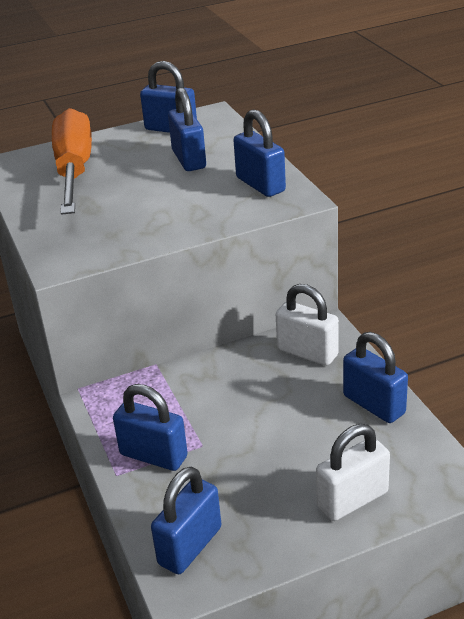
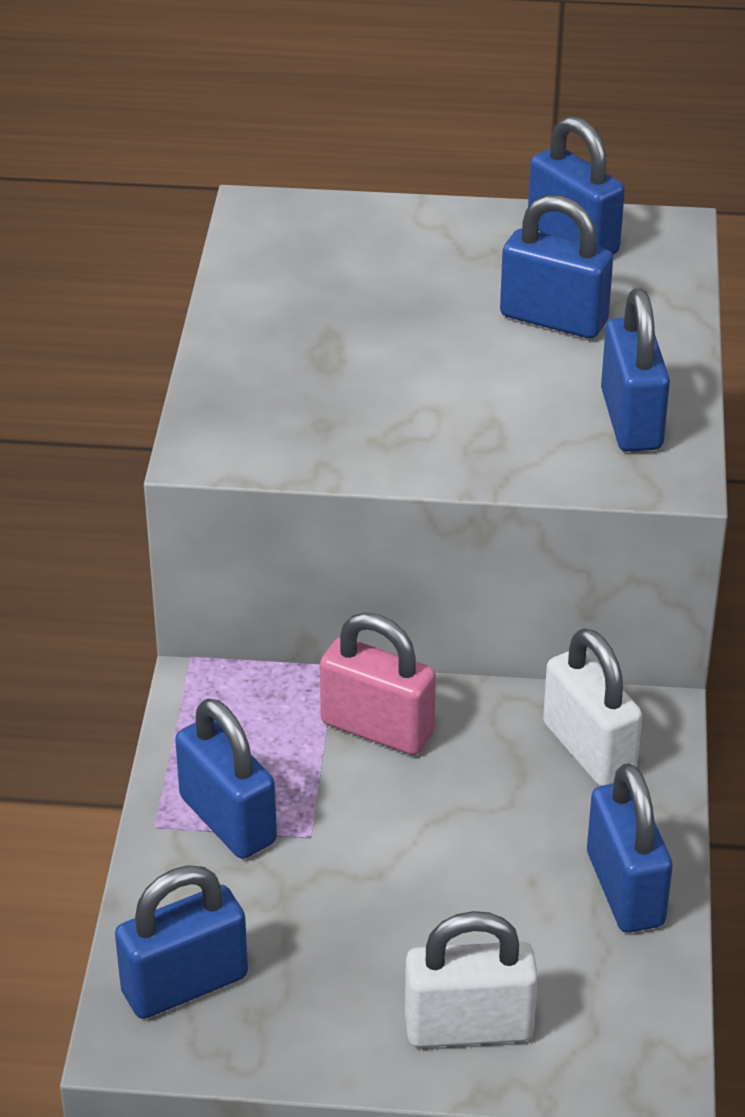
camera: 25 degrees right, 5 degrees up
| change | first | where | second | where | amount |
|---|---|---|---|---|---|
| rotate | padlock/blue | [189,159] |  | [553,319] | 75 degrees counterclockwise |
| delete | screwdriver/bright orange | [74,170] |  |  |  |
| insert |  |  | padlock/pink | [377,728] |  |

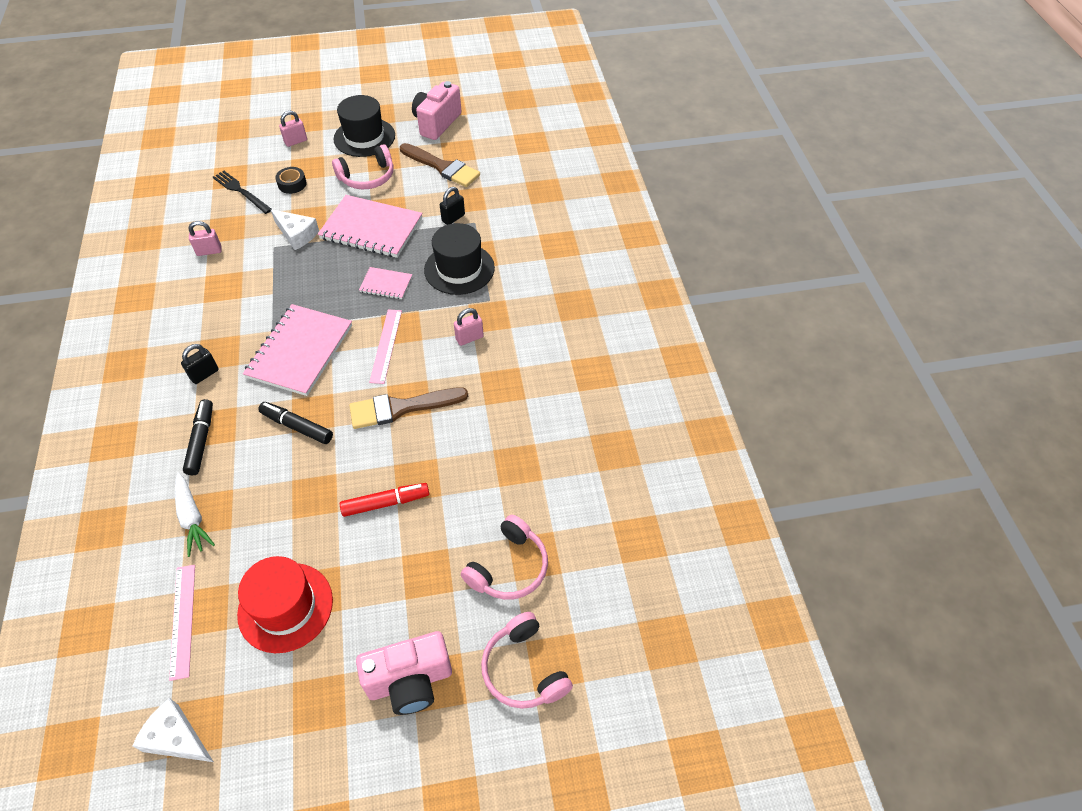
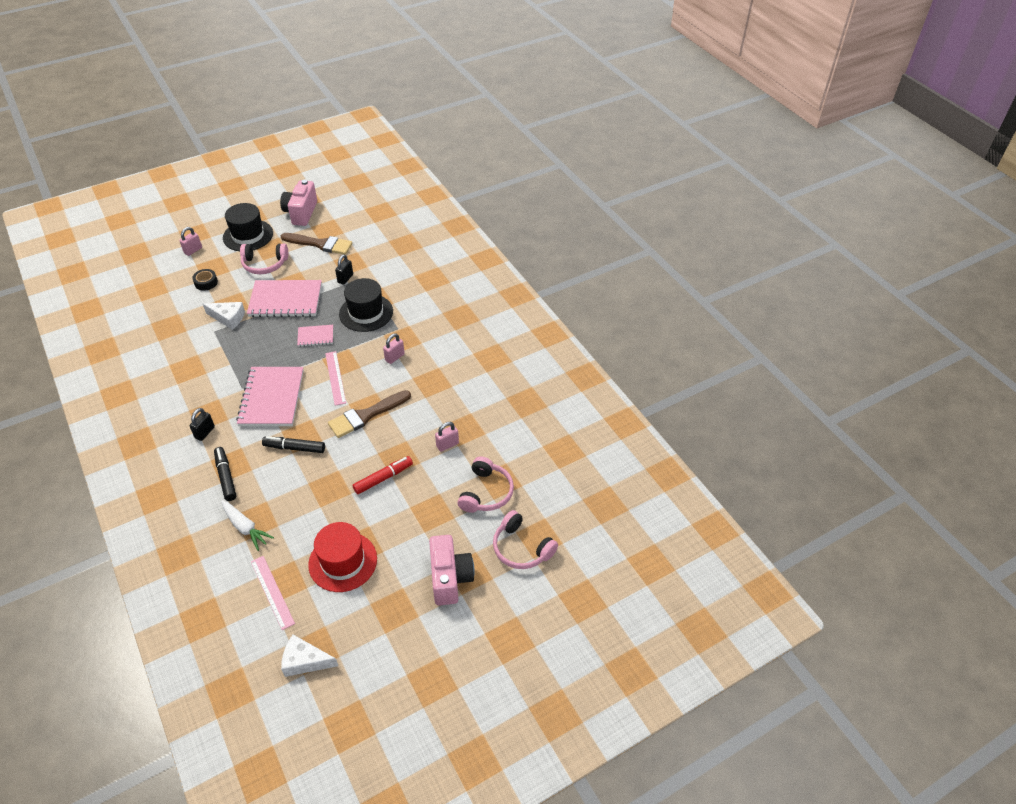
camera: 20 degrees left, 5 degrees down
| change | first | where | second | where | amount |
|---|---|---|---|---|---|
| rotate | headphones/pink | [367,177] |  | [264,264] | 45 degrees clockwise |
| delete | dinner fork/black | [241,191] |  |  |  |
| move | padlock/pink | [209,251] |  | [447,445] |  |
| rotate | compact camera/pink | [410,681] |  | [450,578] | 60 degrees counterclockwise |

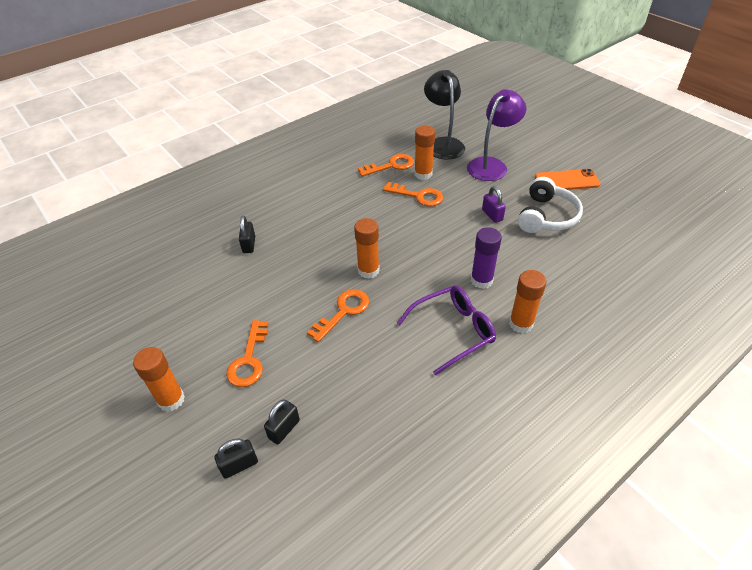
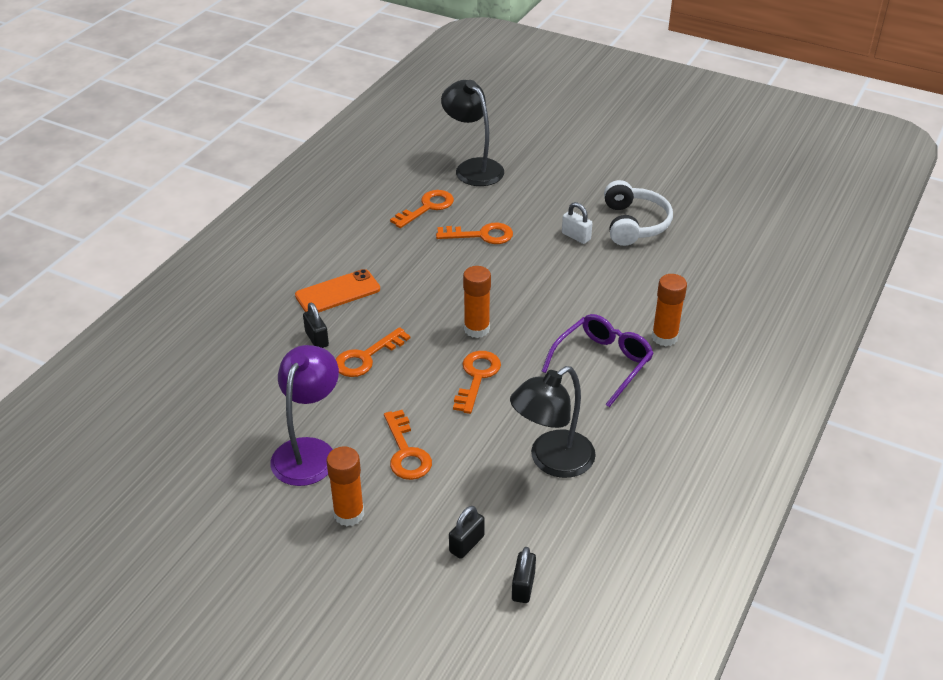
camera: 25 degrees left, 5 degrees down
| change | first | where | second | where | amount |
|---|---|---|---|---|---|
| move | reading lamp/purple | [491,165] |  | [308,451] |  |
| delete | stick of glue/bright orange | [423,174] |  |  |  |
| move | phone/bright orange | [566,181] |  | [337,292] |  |
| recolor | padlock/purple | [492,215] | padlock/white | [576,236] |  |
| delete | stick of glue/purple | [481,280] |  |  |  |
| move | padlock/black | [284,429] |  | [523,587] |  |
| insert |  |  | latchkey/bright orange | [366,357] |  |
| insert |  |  | reading lamp/black | [552,461] |  |

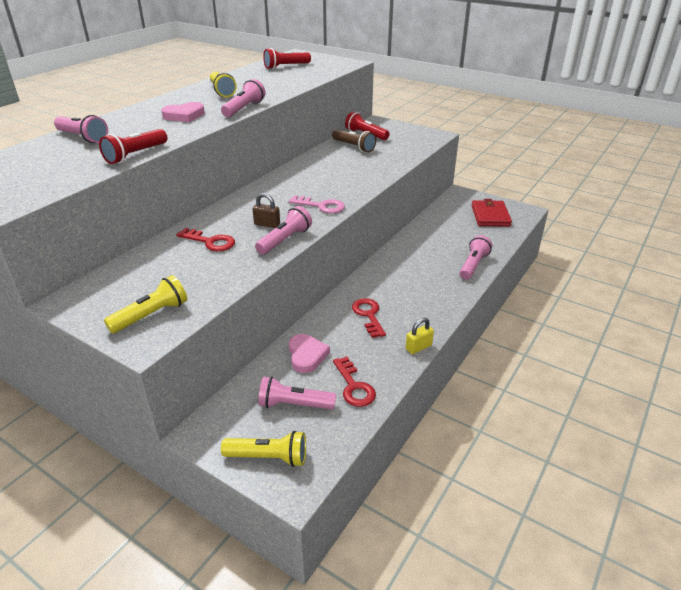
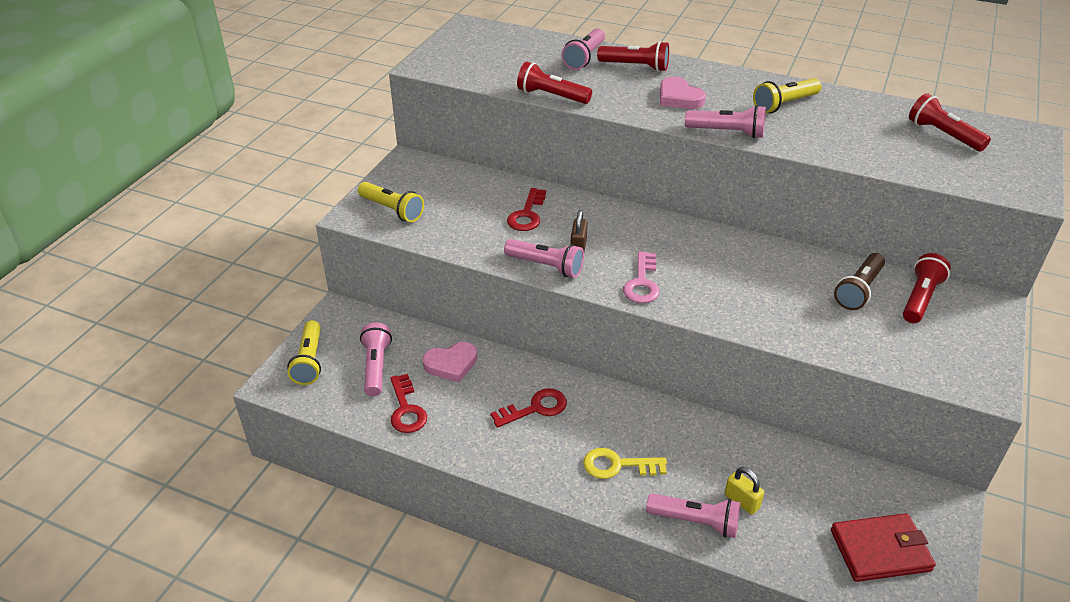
camera: 80 degrees right, 5 degrees up
| change | first | where | second | where | amount |
|---|---|---|---|---|---|
| move | padlock/golden | [418,347] |  | [742,501] |  |
| rotate | latchkey/crimson | [354,386] |  | [406,409] | 75 degrees counterclockwise |
| insert |  |  | pocket torch/crimson | [635,66] |  |
| insert |  |  | latchkey/golden | [618,465] |  |

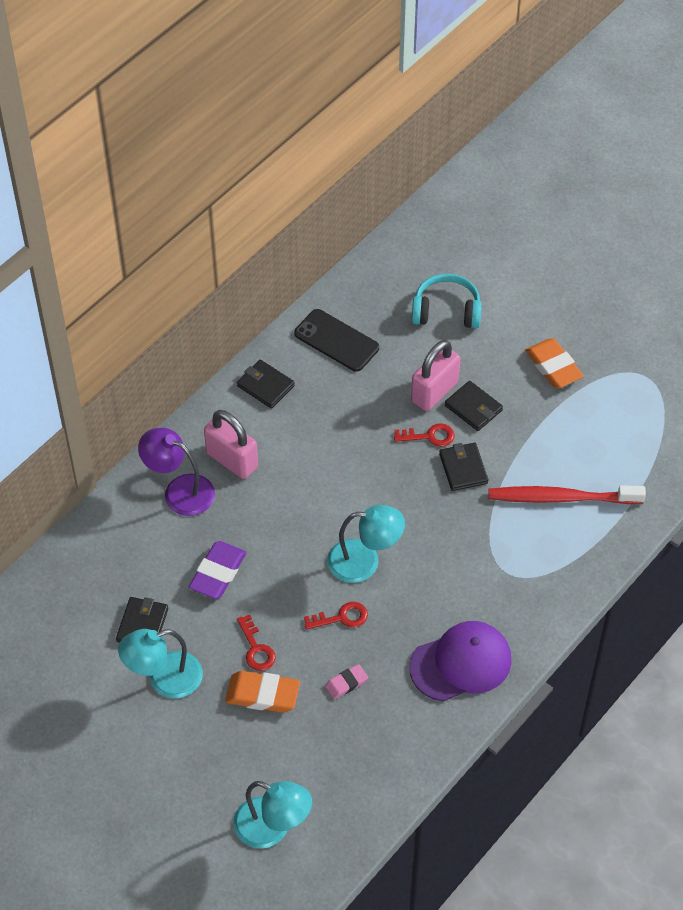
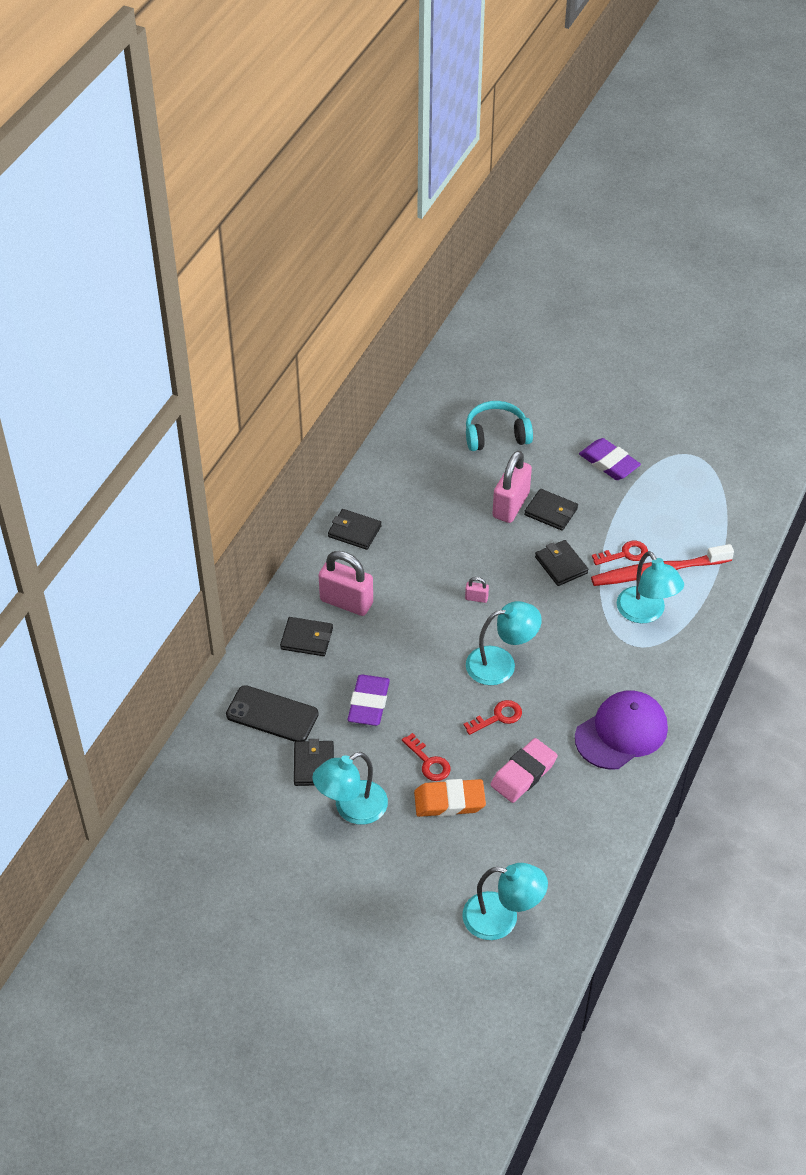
camera: 15 degrees left, 5 degrees down
| change | first | where | second | where | amount |
|---|---|---|---|---|---|
| move | phone/black | [336,341] |  | [272,715] |  |
| recolor | eraser/bright orange | [553,367] | eraser/purple | [609,463] |  |
| move | latchkey/crimson | [429,436] |  | [625,554] |  |
| replace | reading lamp/purple | [179,490] | billfold/black | [307,639] |  |
| resize | eraser/pink | [346,683] |  | [523,774] | x1.75 |
| insert |  |  | reading lamp/turquoise | [646,613] |  |
| insert |  |  | padlock/pink | [476,598] |  |

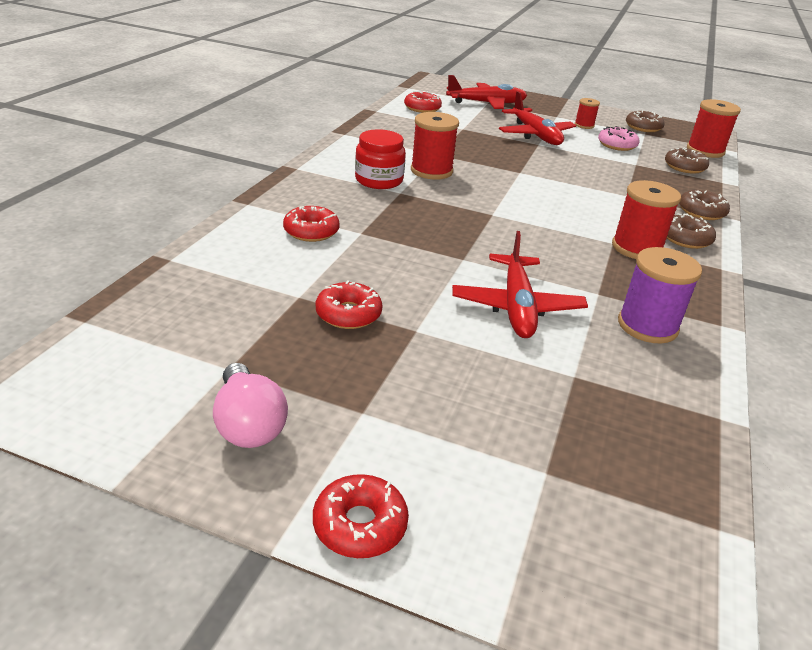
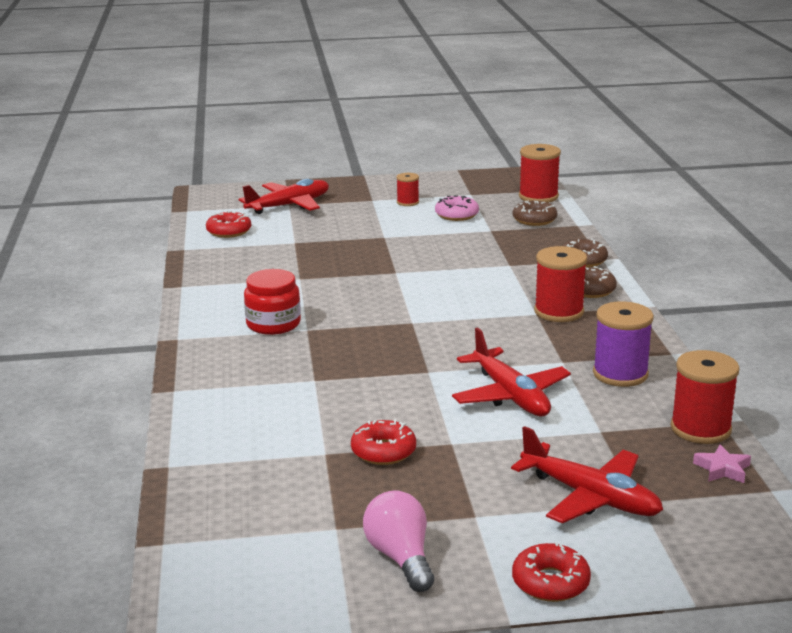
camera: 25 degrees left, 10 degrees down
| change | first | where | second | where | amount |
|---|---|---|---|---|---|
| move | toy plane/crimson | [535,135] |  | [590,497] |  |
| delete | donut/russet | [643,127] |  |  |  |
| move | reel of thread/crimson | [431,171] |  | [700,429] |  |
| delete | donut/crimson | [311,231] |  |  |  |
| rotate | lightbulb/pink | [248,424] |  | [400,558] | 150 degrees counterclockwise |
| insert |  |  | five-pointed star/pink | [722,469] |  |

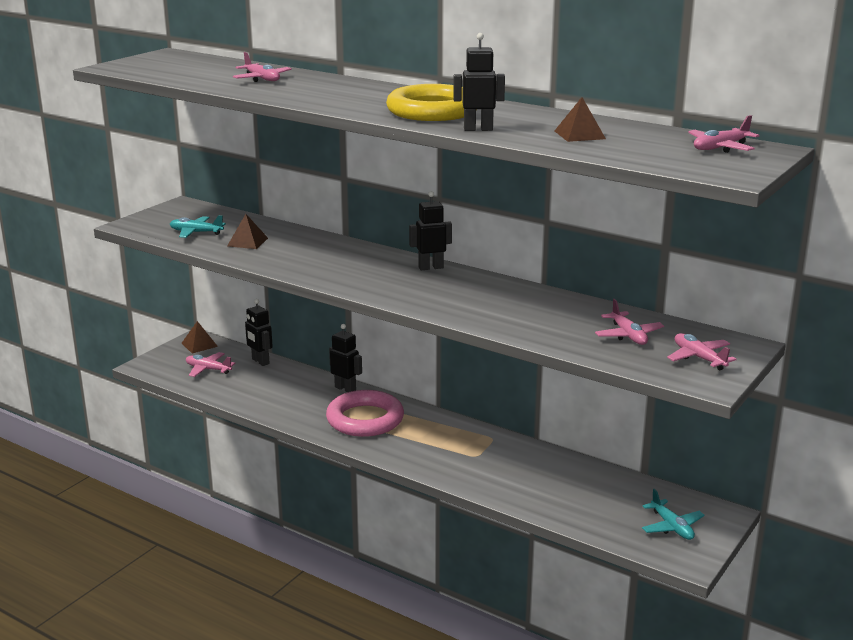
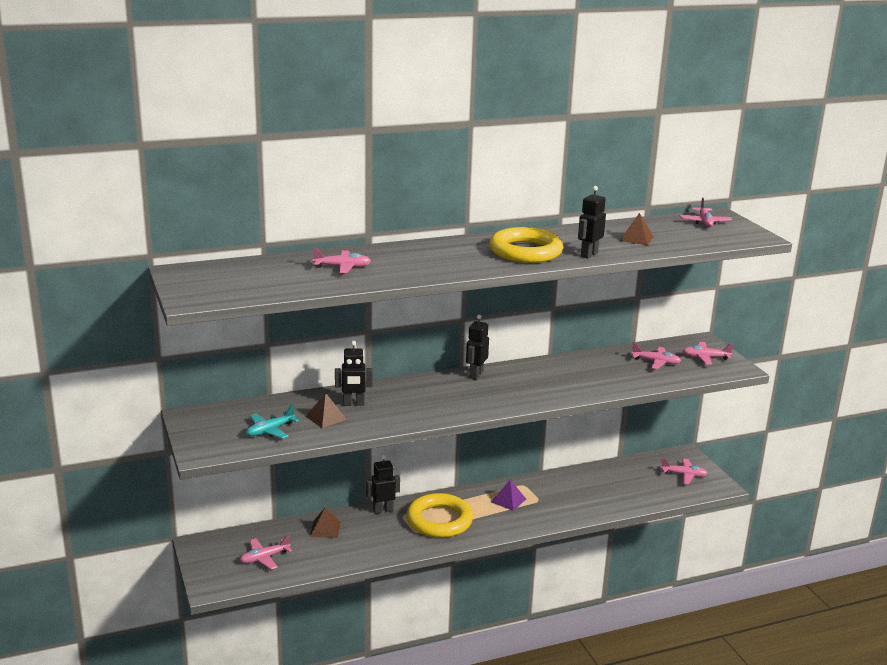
camera: 55 degrees left, 0 degrees up
| change | first | where | second | where | amount |
|---|---|---|---|---|---|
| move | robot figure/black | [260,361] |  | [353,404] |  |
| move | solid pyramid/russet | [199,345] |  | [325,529] |  |
| recolor | hoop/pink | [365,419] | hoop/golden | [439,520] |  |
| recolor | toy plane/turquoise | [672,527] | toy plane/pink | [684,475] |  |
| insert |  |  | solid pyramid/purple | [508,500] |  |

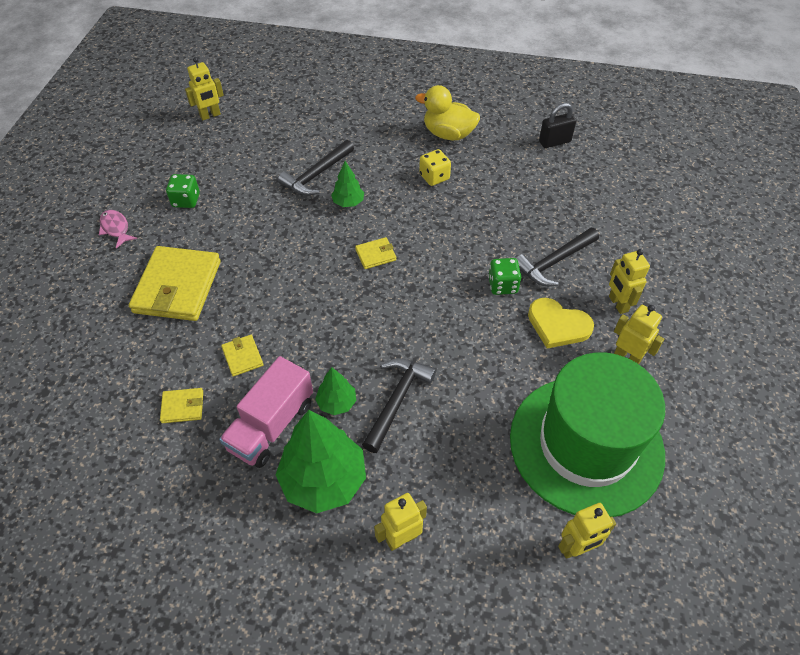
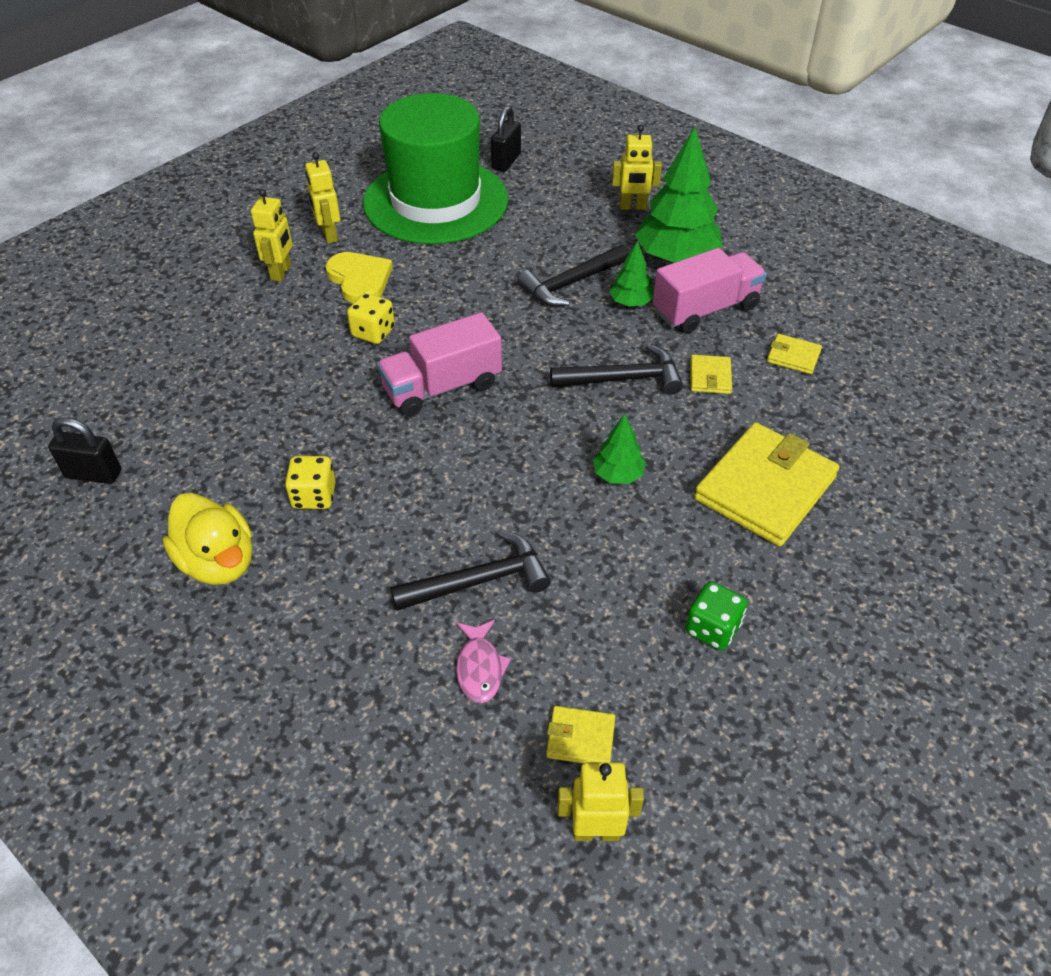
camera: 150 degrees left, 5 degrees down
| change | first | where | second | where | amount |
|---|---|---|---|---|---|
| move | toy tree/green | [348,202] |  | [618,474] |  |
| move | toy fish/pink | [116,228] |  | [480,668] |  |
| move | carpenter's hammer/black | [554,262] |  | [623,379] |  |
| move | billfold/golden | [375,255] |  | [580,738] |  |
| recolor | dice/green | [502,285] | dice/golden | [373,332] |  |
| replace | robot figure/golden | [576,548] | padlock/black | [506,161] |  |
| insert |  |  | truck/pink | [442,387] |  |

